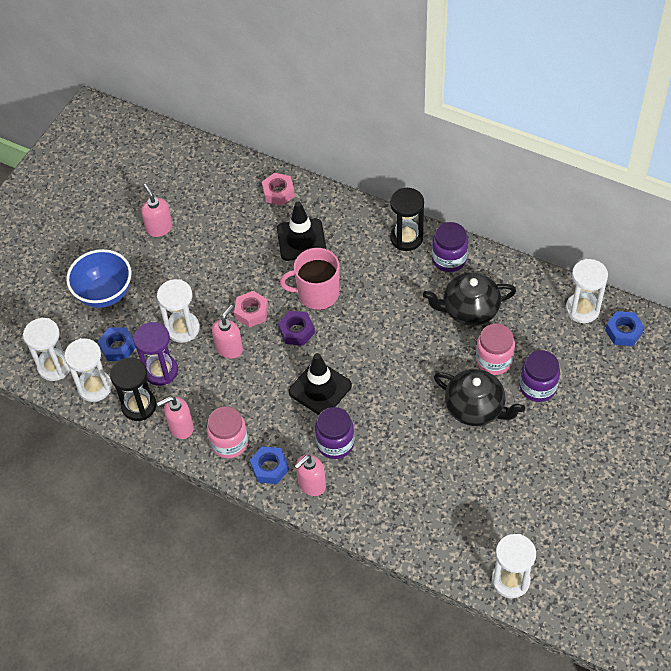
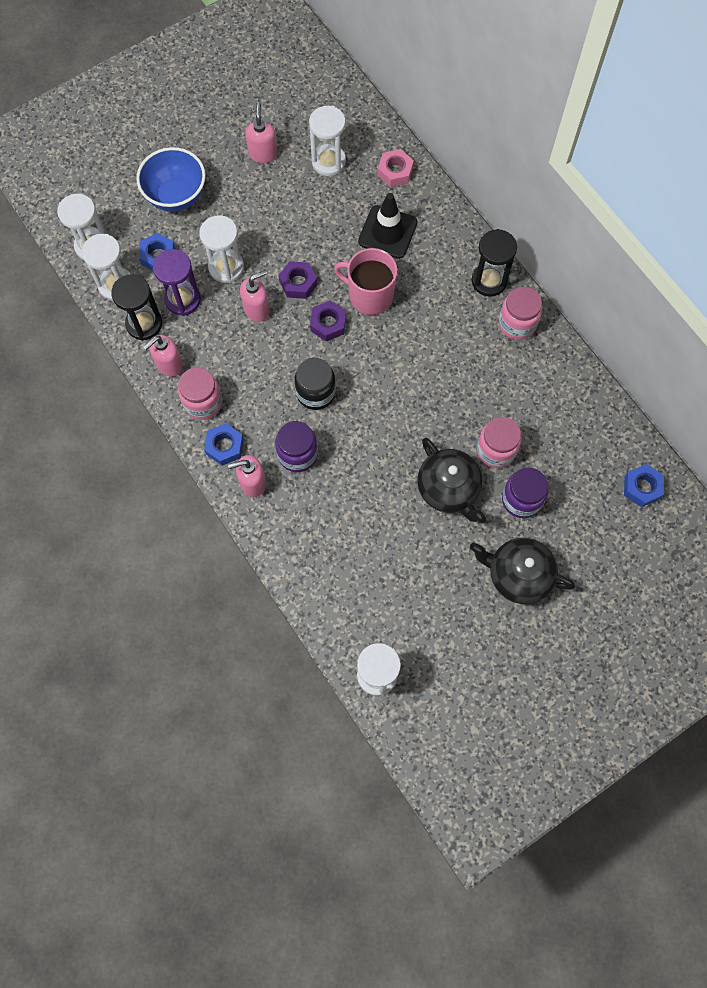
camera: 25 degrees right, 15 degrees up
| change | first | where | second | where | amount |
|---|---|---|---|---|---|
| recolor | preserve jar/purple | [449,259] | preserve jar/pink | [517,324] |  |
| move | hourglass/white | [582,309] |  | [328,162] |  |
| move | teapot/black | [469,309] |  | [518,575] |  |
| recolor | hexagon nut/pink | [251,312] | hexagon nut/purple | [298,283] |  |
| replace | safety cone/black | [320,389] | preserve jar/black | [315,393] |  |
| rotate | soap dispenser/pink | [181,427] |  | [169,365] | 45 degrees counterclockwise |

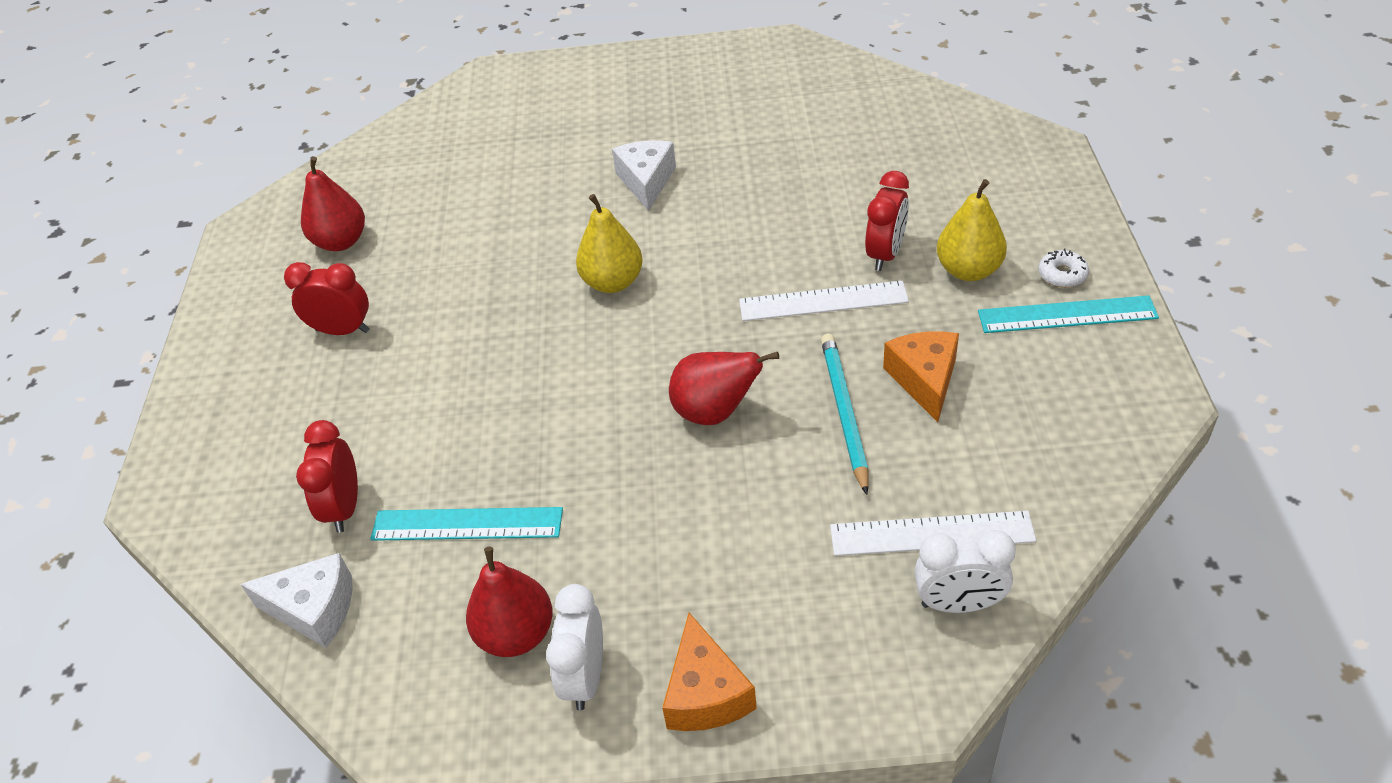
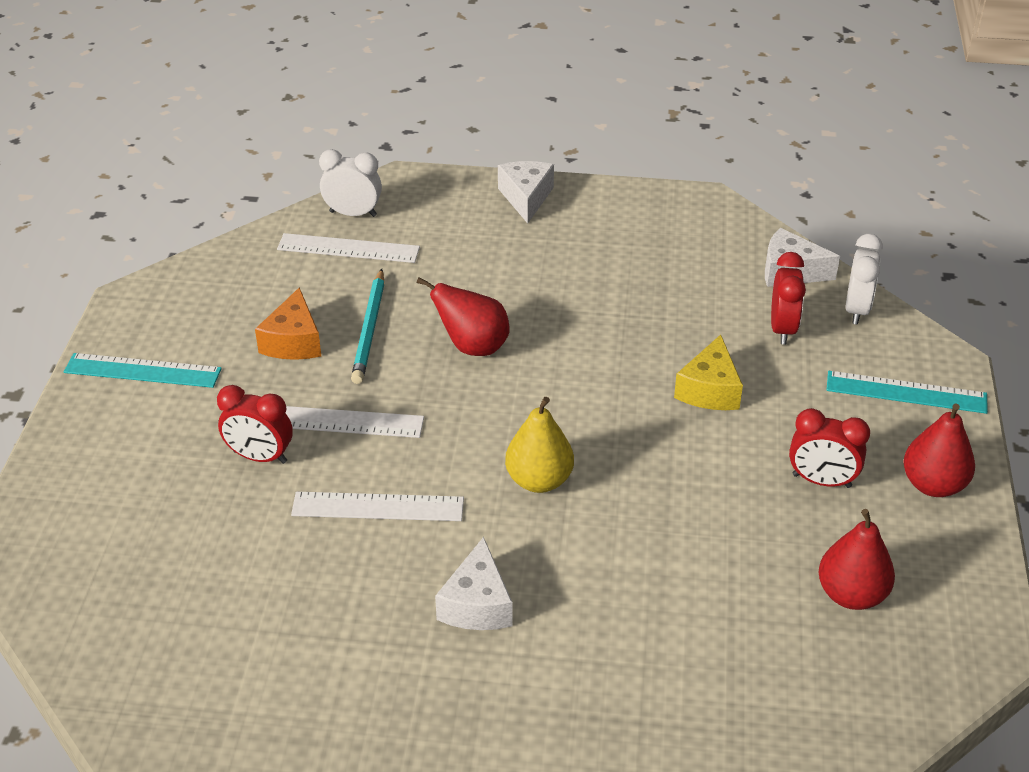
camera: 175 degrees left, 5 degrees down
| change | first | where | second | where | amount |
|---|---|---|---|---|---|
| rotate | clock/crimson | [885,254] |  | [260,457] | 105 degrees counterclockwise |
| delete | pear fruit/golden | [968,270] |  |  |  |
| delete | donut/white | [1062,274] |  |  |  |
| move | straightedge/turquoise | [467,524] |  | [906,392] |  |
| move | pear fruit/crimson | [516,634] |  | [933,485] |  |
| move | clock/white | [585,677] |  | [857,310] |  |
| recolor | cheese wedge/bright orange | [705,693] | cheese wedge/white | [526,198] |  |
| insert |  |  | cheese wedge/golden | [709,390] |  |
| insert |  |  | straightedge/white | [378,507] |  |

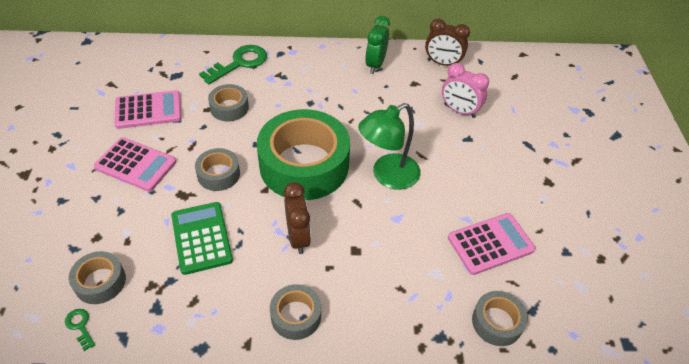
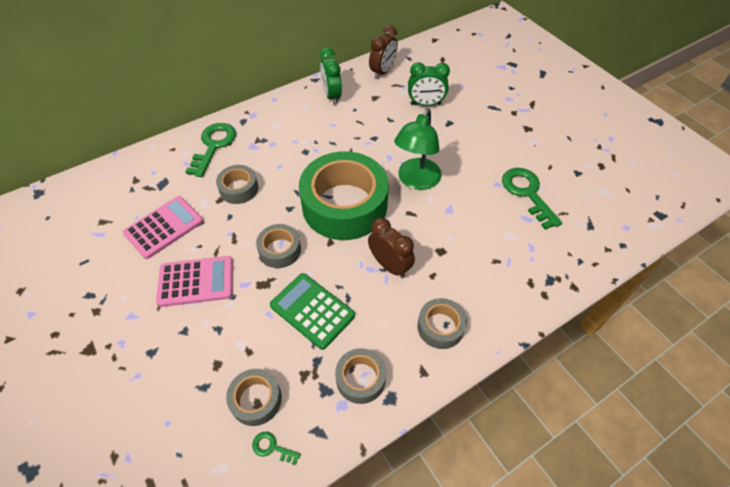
camera: 30 degrees left, 5 degrees up
| change | first | where | second | where | amount |
|---|---|---|---|---|---|
| rotate | clock/russet | [442,63] |  | [383,72] | 45 degrees counterclockwise |
| recolor | clock/pink | [459,111] | clock/green | [425,104] |  |
| replace | pocket calculator/pink | [490,244] | latchkey/green | [527,193] |  |
| move | sticky tape/ash-grey | [497,322] |  | [360,379] |  |

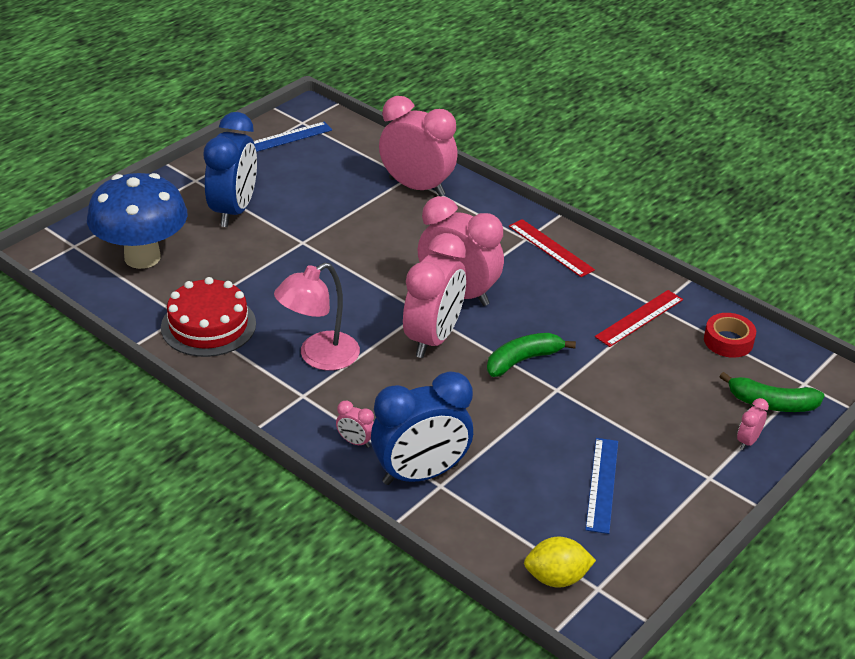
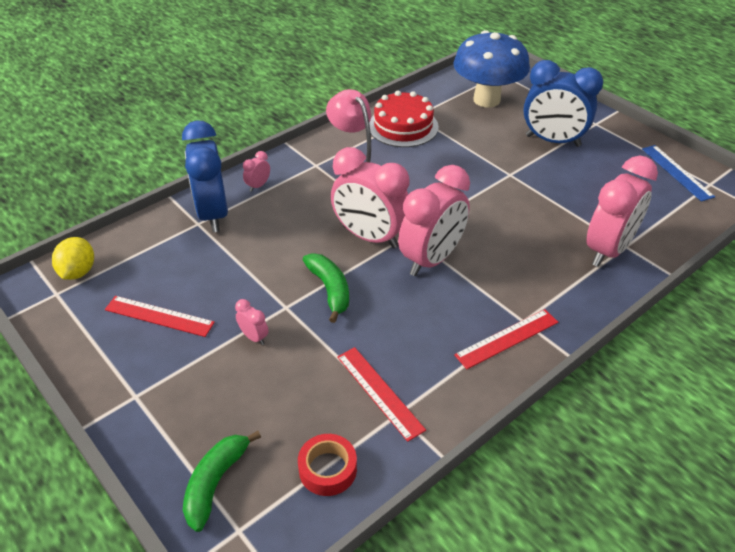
camera: 100 degrees right, 5 degrees up
| change | first | where | second | where | amount |
|---|---|---|---|---|---|
| move | clock/pink | [747,441] |  | [254,337] |  |
| recolor | straightedge/blue | [602,484] | straightedge/crimson | [159,316] |  |

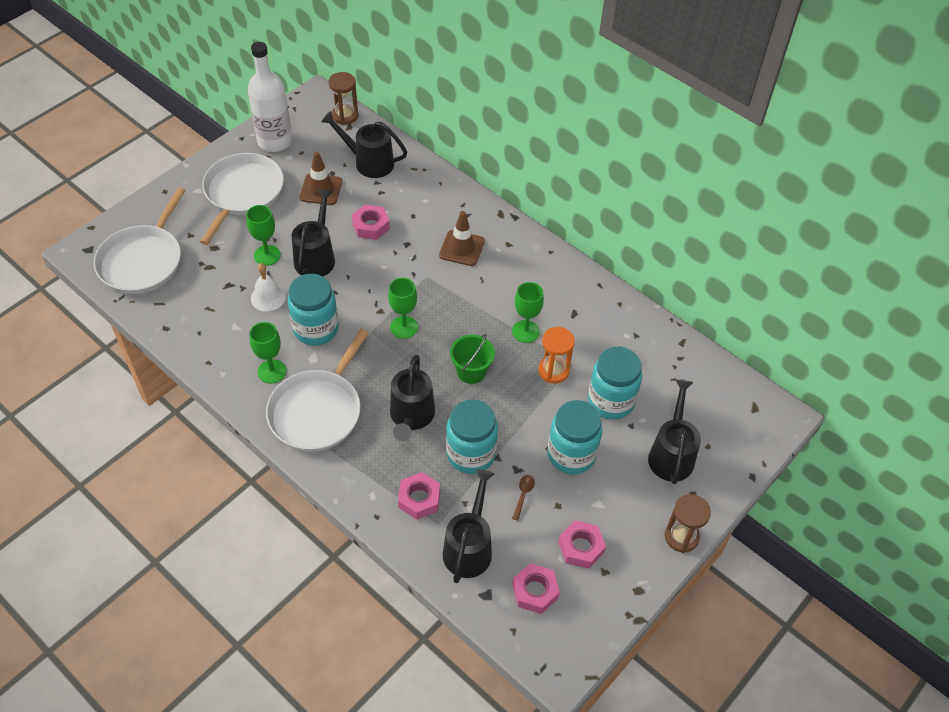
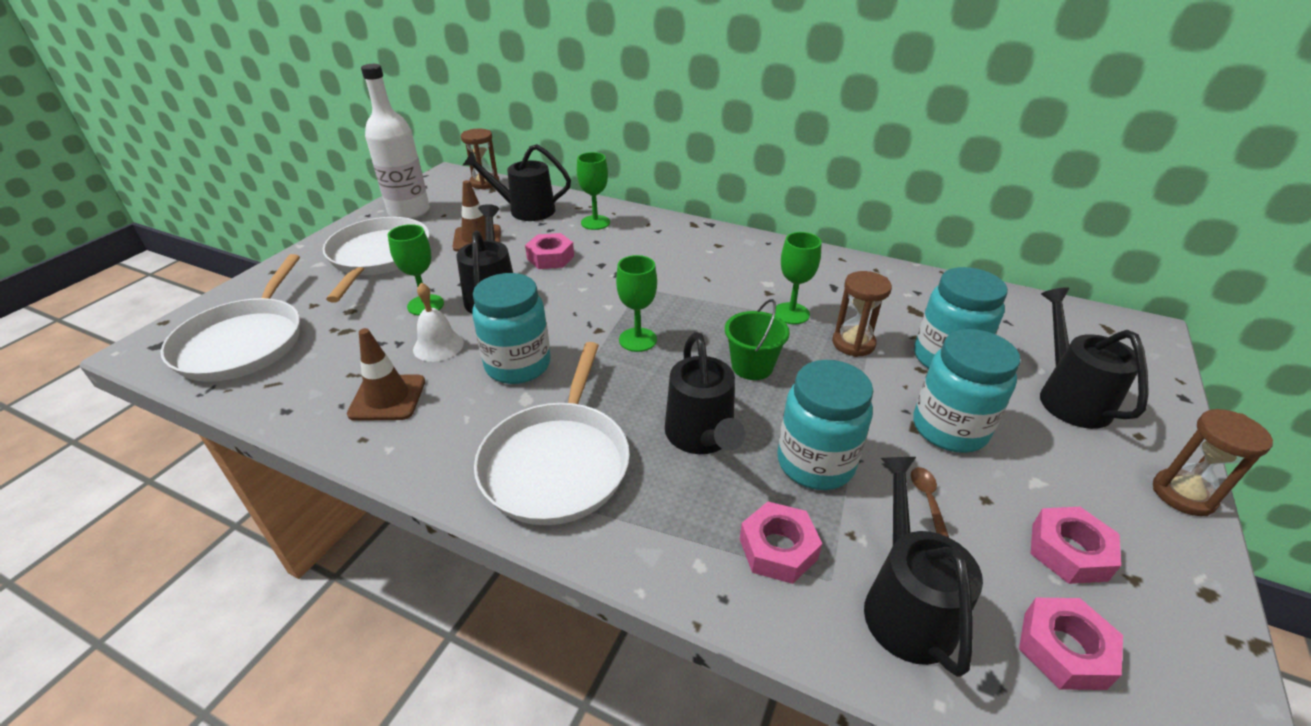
camera: 15 degrees left, 15 degrees down
| change | first | where | second | where | amount |
|---|---|---|---|---|---|
| move | safety cone/russet | [462,248] |  | [387,398] |  |
| move | chalice/green | [272,371] |  | [595,222] |  |
| recolor | hourglass/bright orange | [553,371] | hourglass/russet | [853,343] |  |

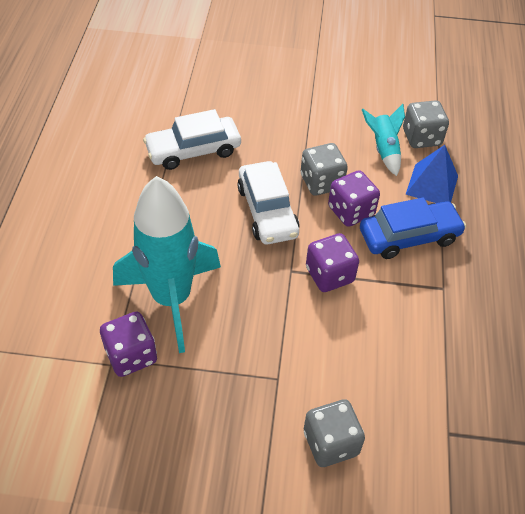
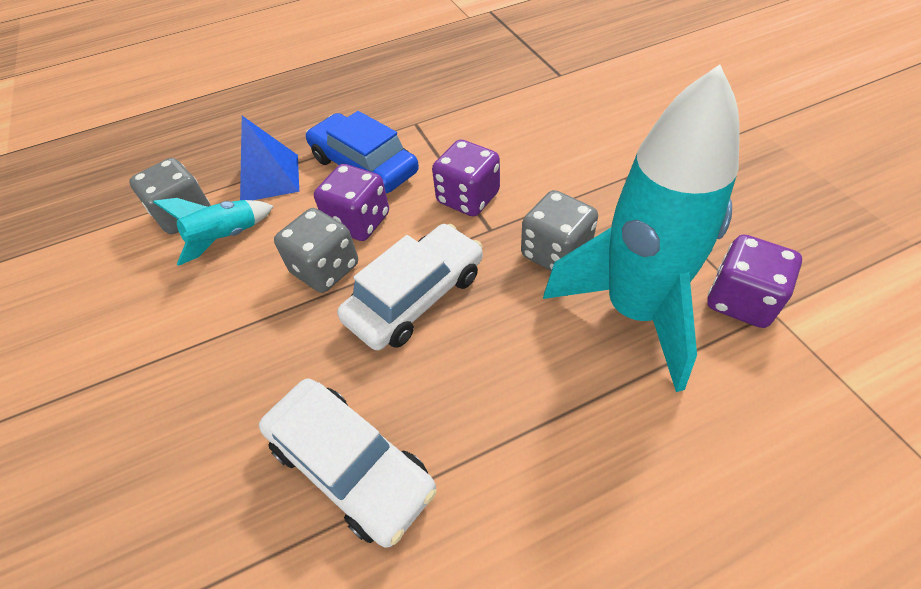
camera: 115 degrees left, 0 degrees up
| change | first | where | second | where | amount |
|---|---|---|---|---|---|
| move | dice/ash-grey | [330,443] |  | [555,253] |  |

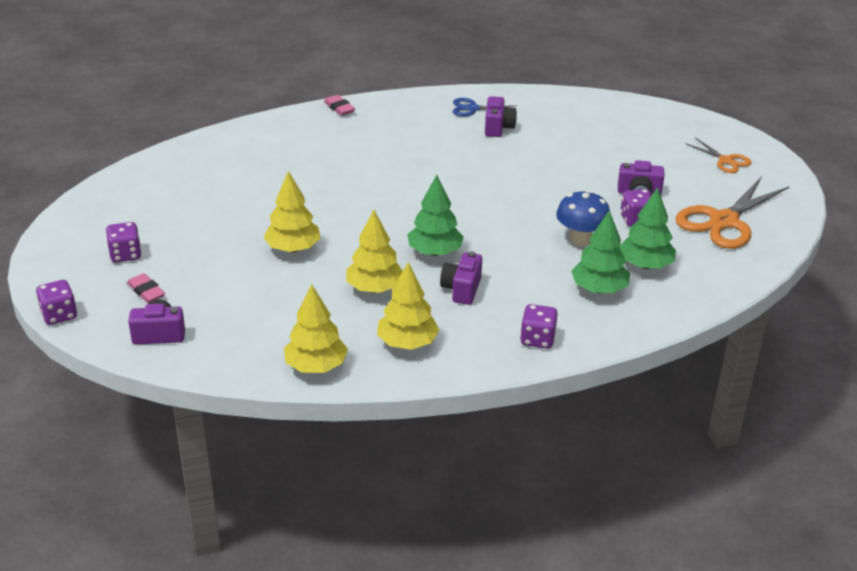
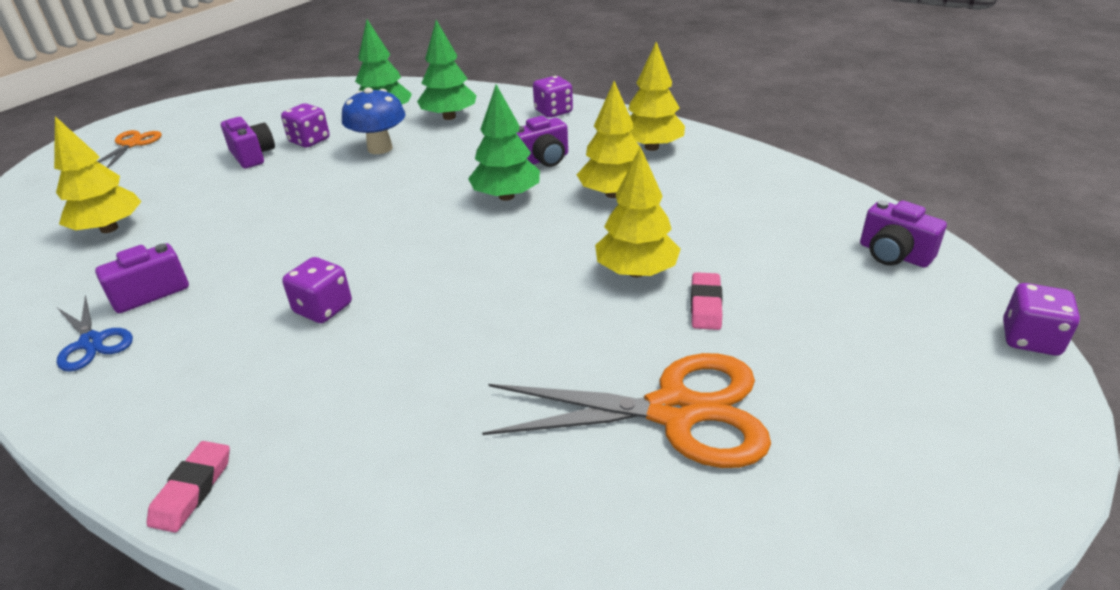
camera: 130 degrees left, 0 degrees up
| change | first | where | second | where | amount |
|---|---|---|---|---|---|
| move | scissors/bright orange | [724,221] |  | [674,411] |  |
| move | dice/purple | [125,254] |  | [323,308] |  |
| move | eraser/pink | [146,291] |  | [705,305] |  |
| move | toy tree/golden | [316,366] |  | [109,228] |  |

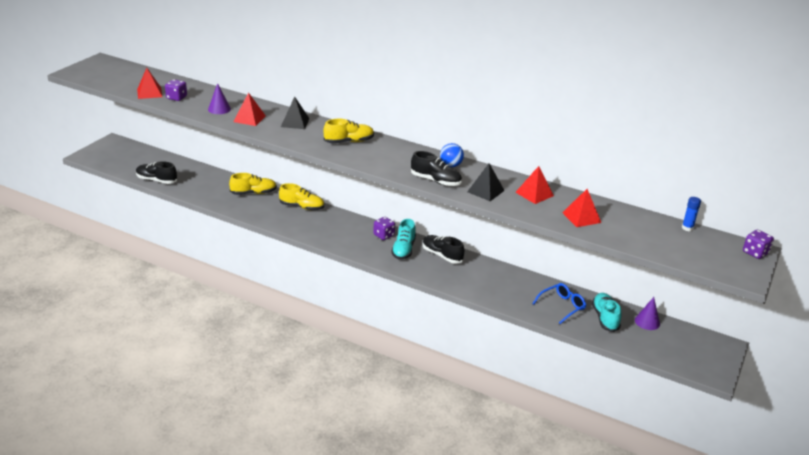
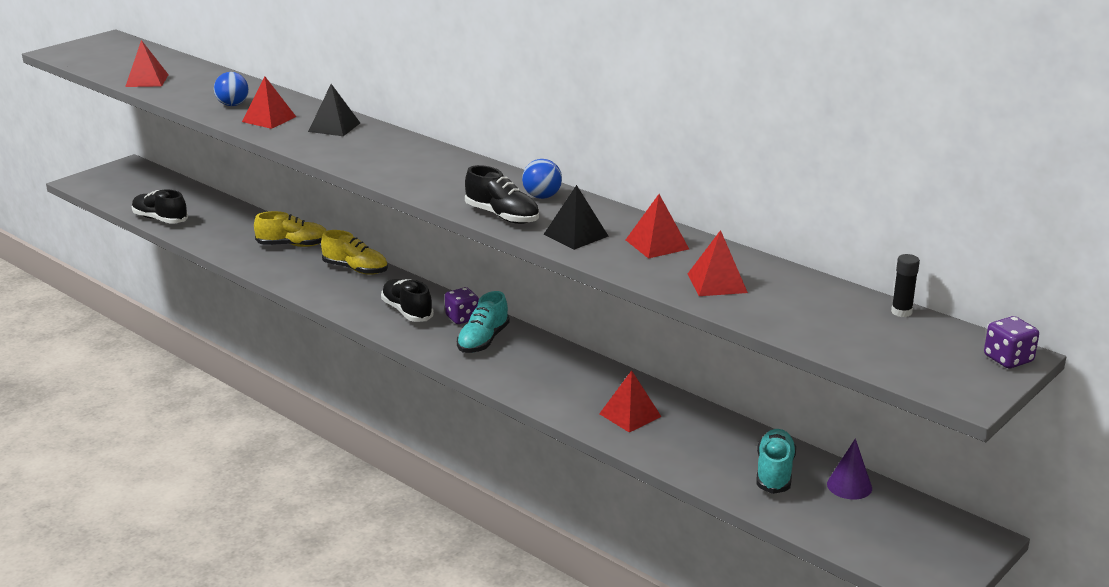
camera: 15 degrees right, 5 degrees down
| change | first | where | second | where | amount |
|---|---|---|---|---|---|
| delete | dice/purple | [176,98] |  |  |  |
| replace | cone/purple | [219,109] | sphere/blue | [233,105] |  |
| delete | sneaker/golden | [349,141] |  |  |  |
| recolor | stick of glue/blue | [687,228] | stick of glue/black | [901,312] |  |
| move | sneaker/black | [442,255] |  | [407,311] |  |
| delete | spectacles/blue | [562,306] |  |  |  |
| insert |  |  | solid pyramid/crimson | [630,415] |  |

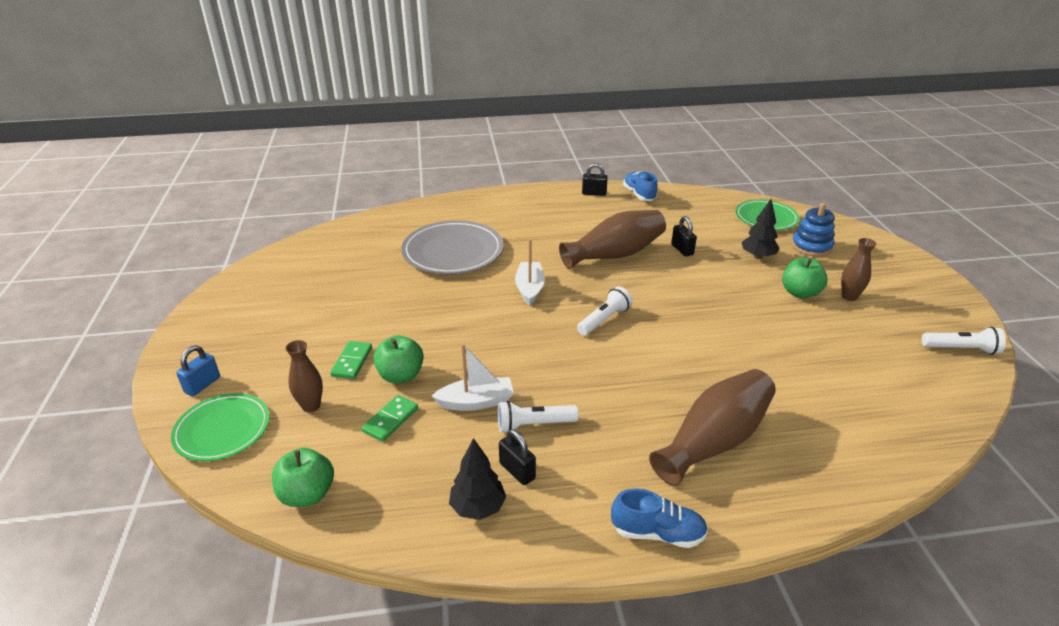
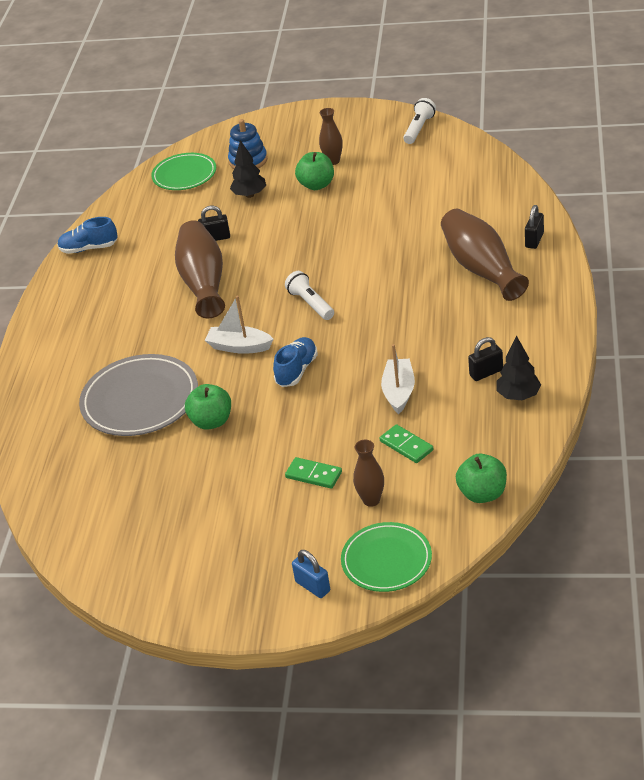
camera: 70 degrees left, 5 degrees up
| change | first | where | second | where | amount |
|---|---|---|---|---|---|
| move | padlock/black | [594,193] |  | [534,240] |  |
| move | apple/green | [401,375] |  | [211,421] |  |
| delete | pocket torch/white | [534,425] |  |  |  |
| move | sneaker/blue | [658,533] |  | [297,370] |  |

